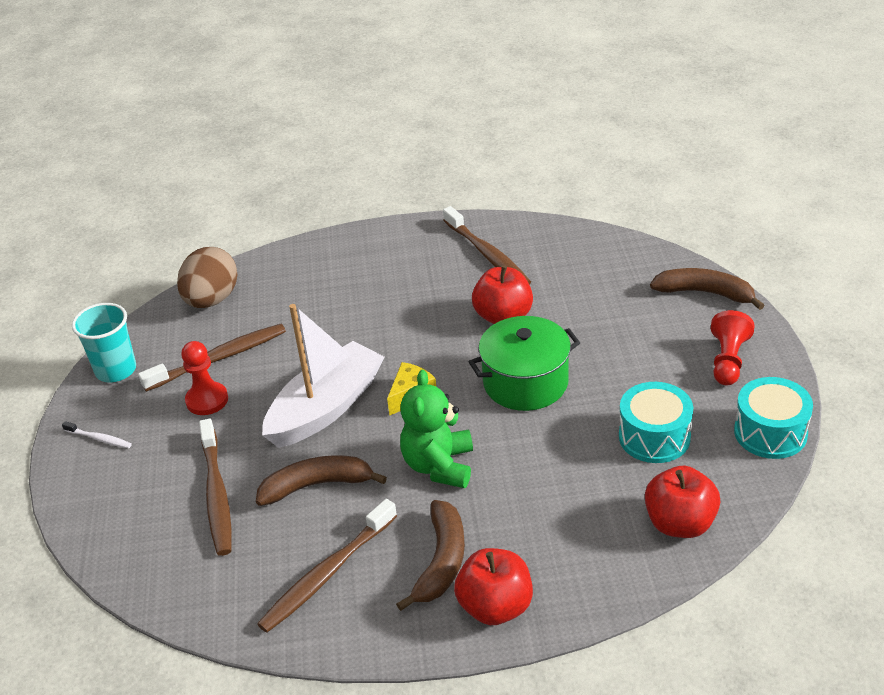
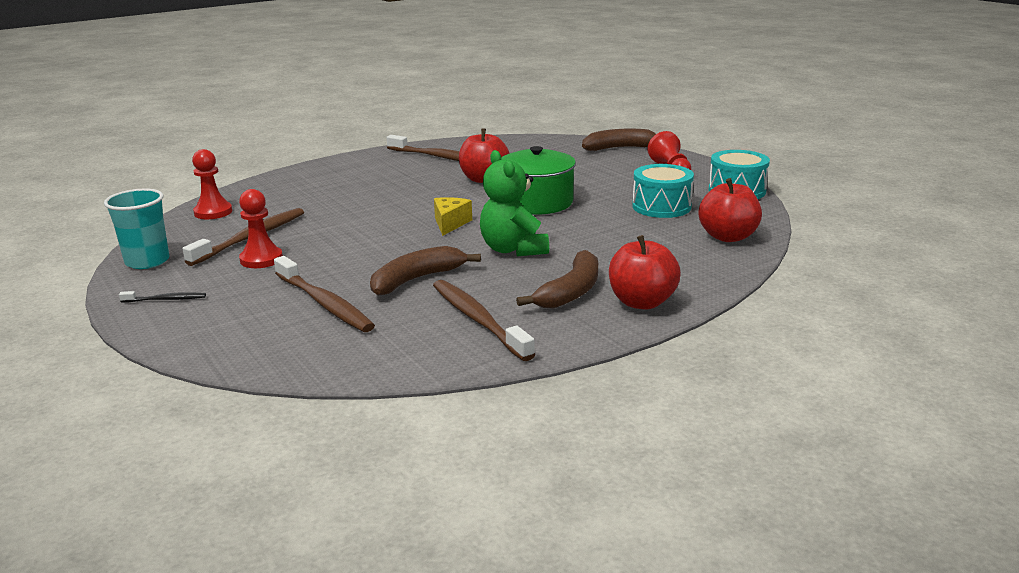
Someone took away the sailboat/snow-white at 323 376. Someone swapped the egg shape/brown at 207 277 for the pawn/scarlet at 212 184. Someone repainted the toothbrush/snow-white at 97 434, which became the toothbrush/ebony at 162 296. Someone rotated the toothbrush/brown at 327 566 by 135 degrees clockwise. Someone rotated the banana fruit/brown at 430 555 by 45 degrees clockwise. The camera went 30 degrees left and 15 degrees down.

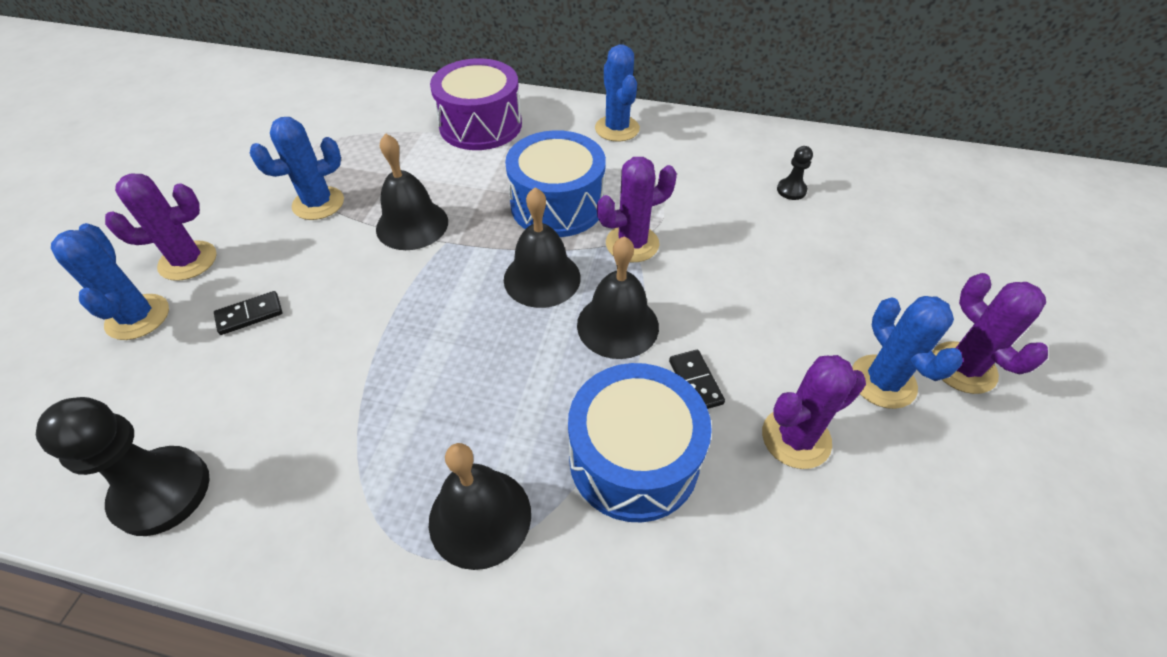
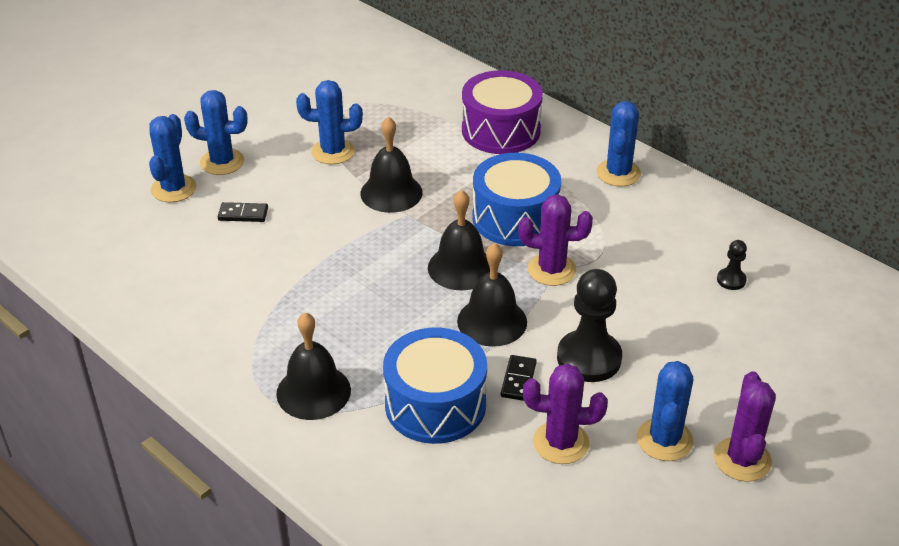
Someone carried the pawn/ebony from 122 466 to 589 325. Someone repainted the prickly plant/purple at 161 227, which became the prickly plant/cobalt at 216 132. The camera went 30 degrees right and 10 degrees down.

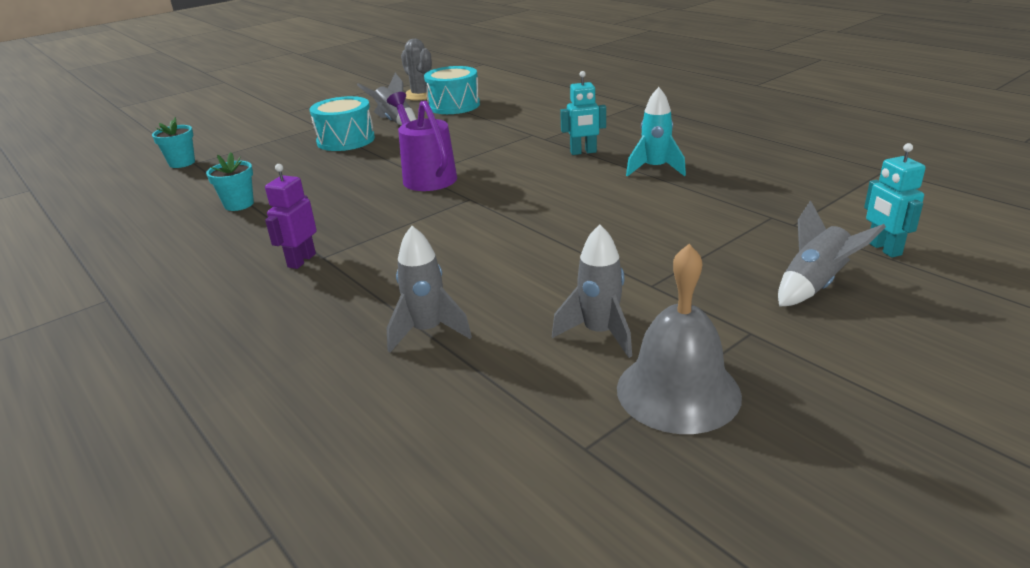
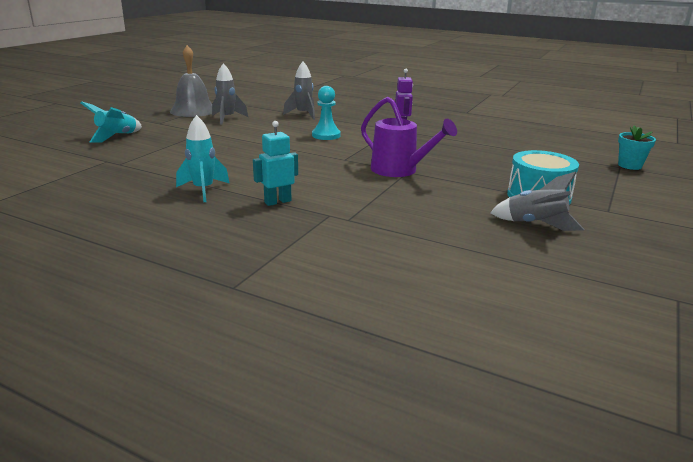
Someone took away the plant pot/aqua at 230 181. Someone took away the prickly plant/grey at 416 70. Someone took away the drum/aqua at 452 90. Someone took away the robot/aqua at 895 200. Someone put down the pawn/aqua at 326 113. Someone repainted the toy rocket/grey at 832 254, which became the toy rocket/aqua at 111 122. The camera went 155 degrees right and 5 degrees down.

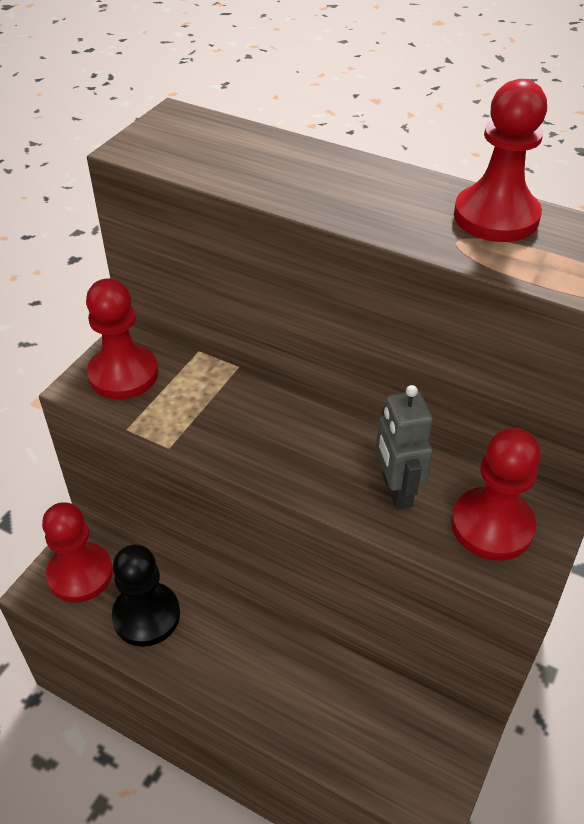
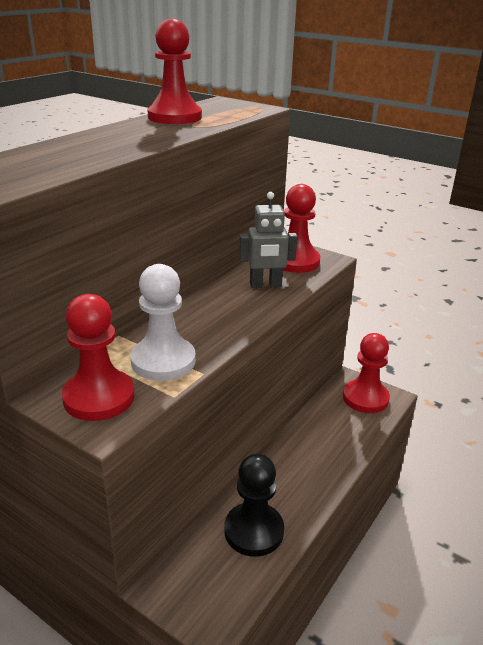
Someone put down the pawn/snow-white at 163 322. Someone carried the pawn/scarlet from 77 552 to 366 373. The camera went 85 degrees left and 15 degrees down.

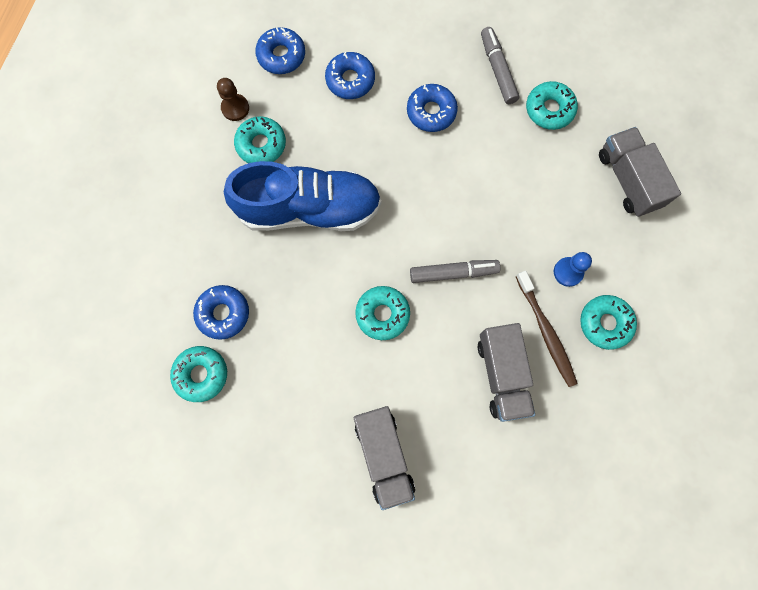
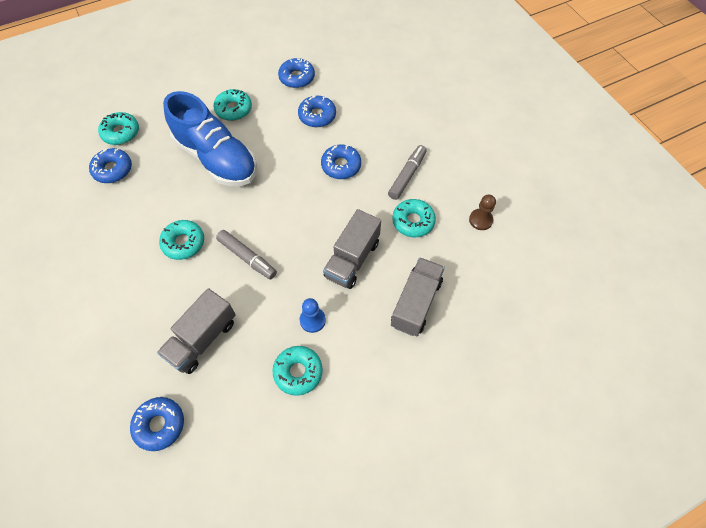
Someone took away the toothbrush/brown at 547 329. Someone put down the doughnut/cobalt at 157 424. Someone carried the doughnut/aqua from 198 374 to 118 128. Someone carried the pawn/brown from 233 99 to 482 212. Someone carried the toy truck/grey from 384 458 to 352 249. The camera went 45 degrees right and 15 degrees down.

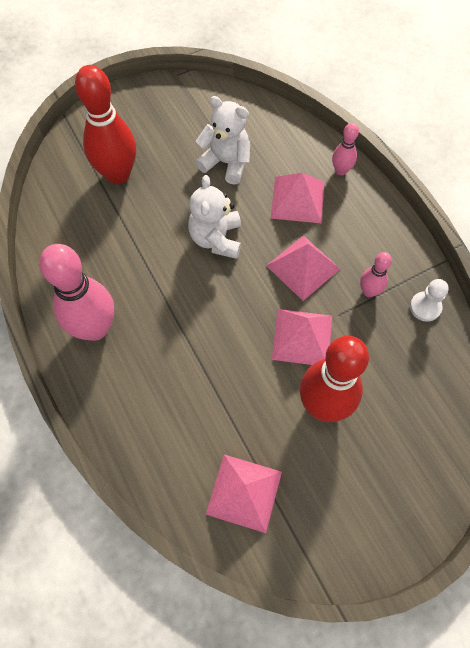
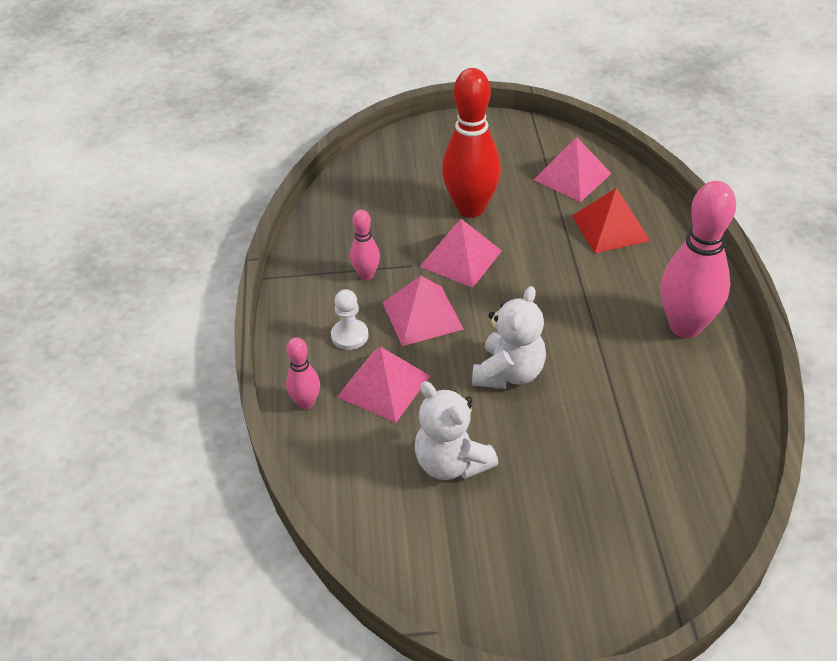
Someone took away the skittle/scarlet at 105 124. Someone put down the pyramid shape/scarlet at 611 220. Someone carried the pawn/snow-white from 429 300 to 350 319. The camera went 155 degrees left and 20 degrees down.

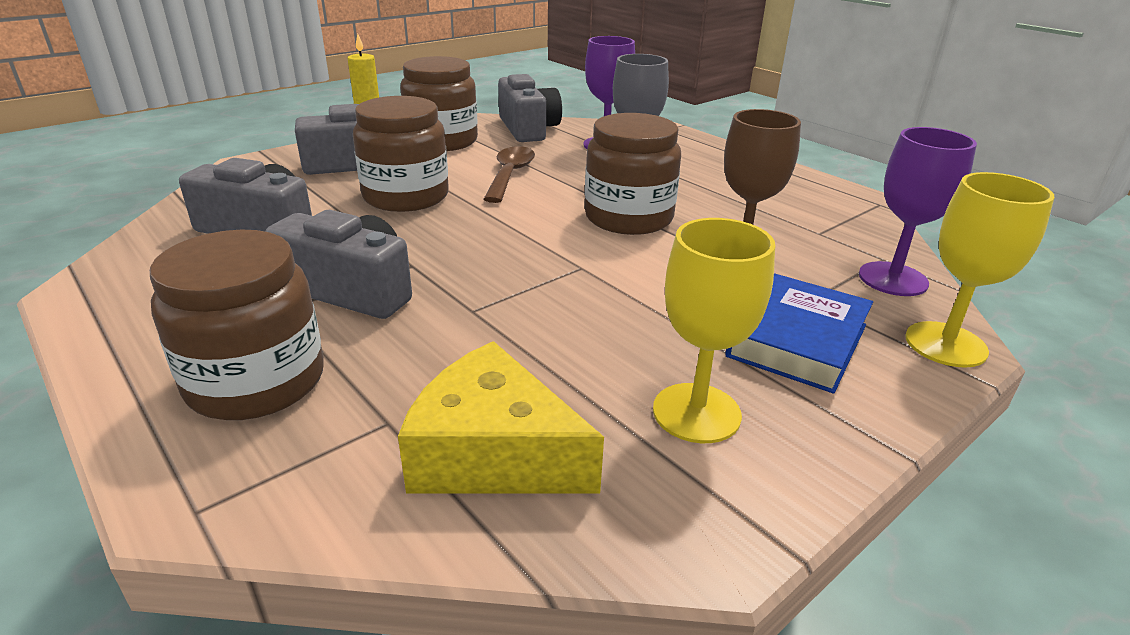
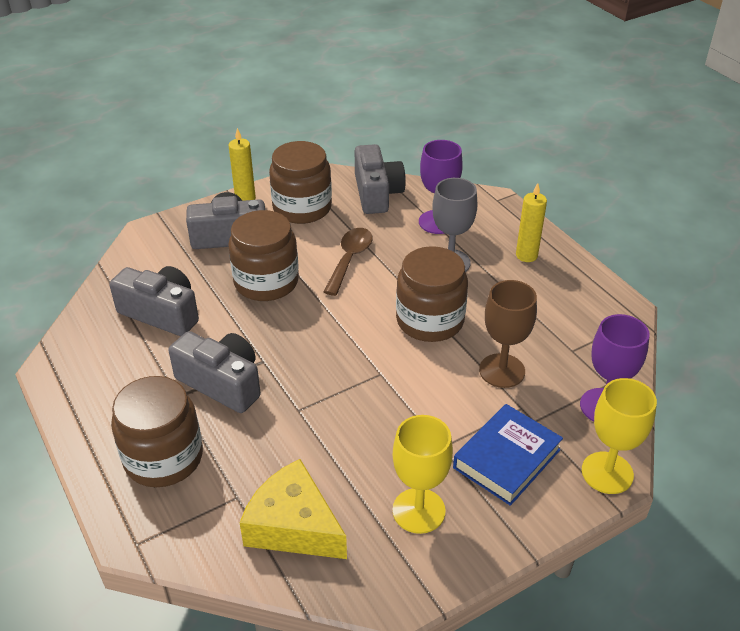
Someone put down the pillar candle/golden at 531 222. The camera went 10 degrees right and 10 degrees up.

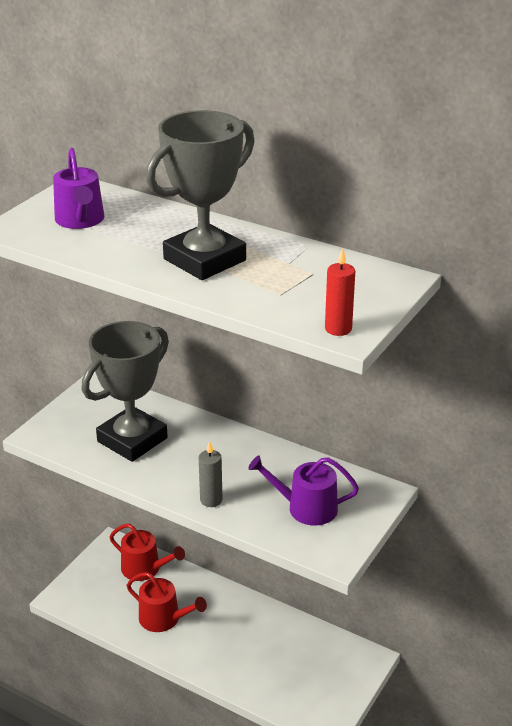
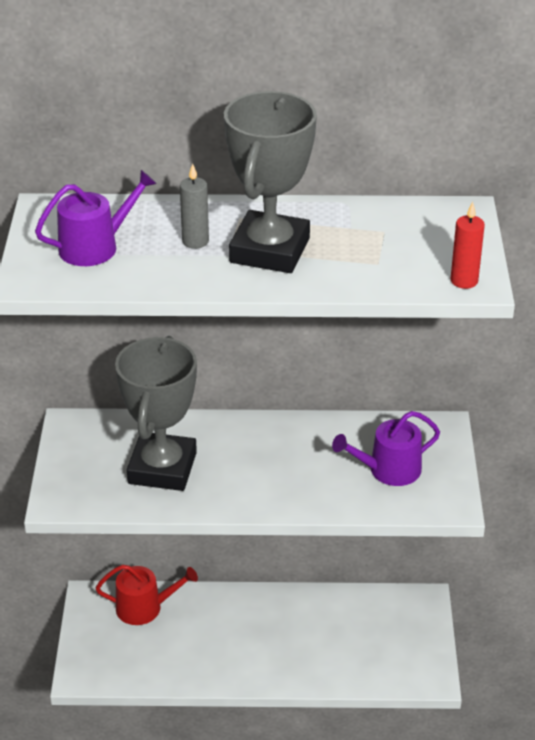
Someone took away the watering pot/scarlet at 167 602. Someone carried the pillar candle/grey from 210 474 to 194 206. Someone rotated the watering pot/purple at 78 188 by 75 degrees counterclockwise. The camera went 30 degrees left and 5 degrees up.

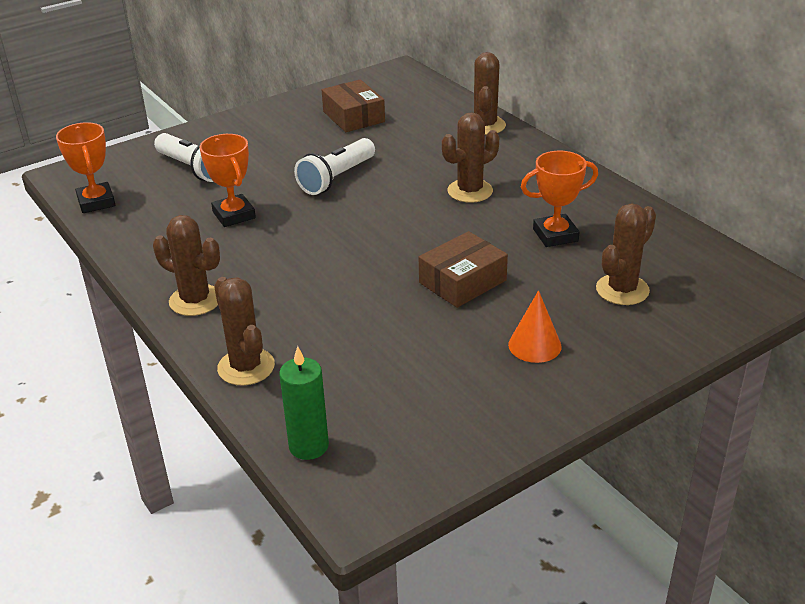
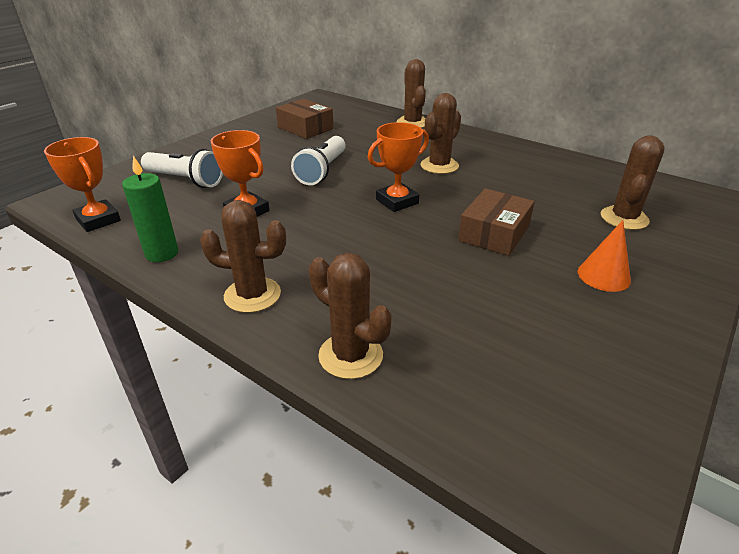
Someone carried the pillar candle/green from 304 403 to 150 209. Someone carried the award cup/orange from 559 199 to 398 167. The camera went 20 degrees left and 0 degrees up.

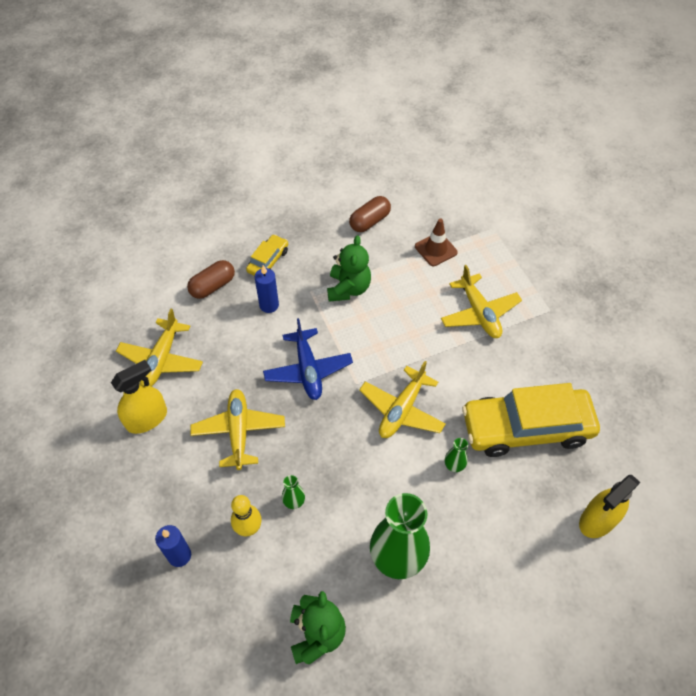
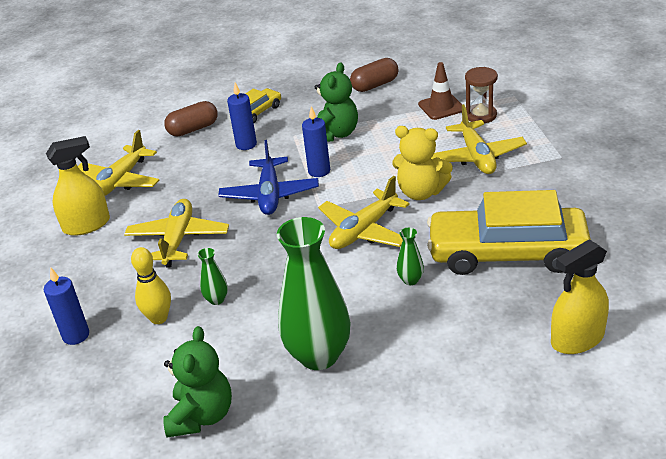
Someone put down the pillar candle/cobalt at 316 141. Someone put down the teddy/golden at 422 163. Someone put down the sandglass/brown at 481 95. The camera went 15 degrees right and 20 degrees down.

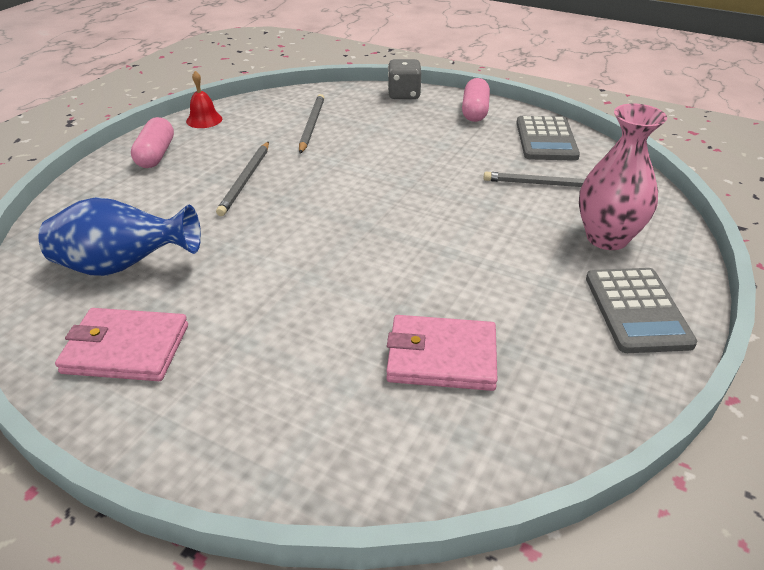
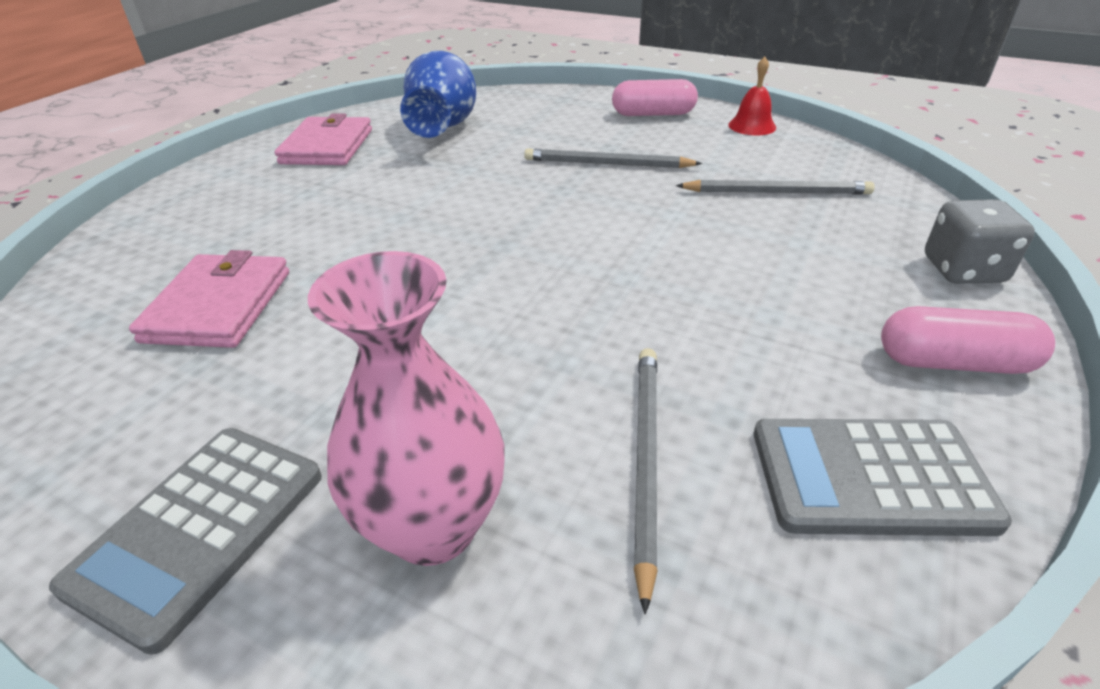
Someone rotated the calculator/grey at 641 310 by 60 degrees counterclockwise. The camera went 90 degrees right and 0 degrees up.

